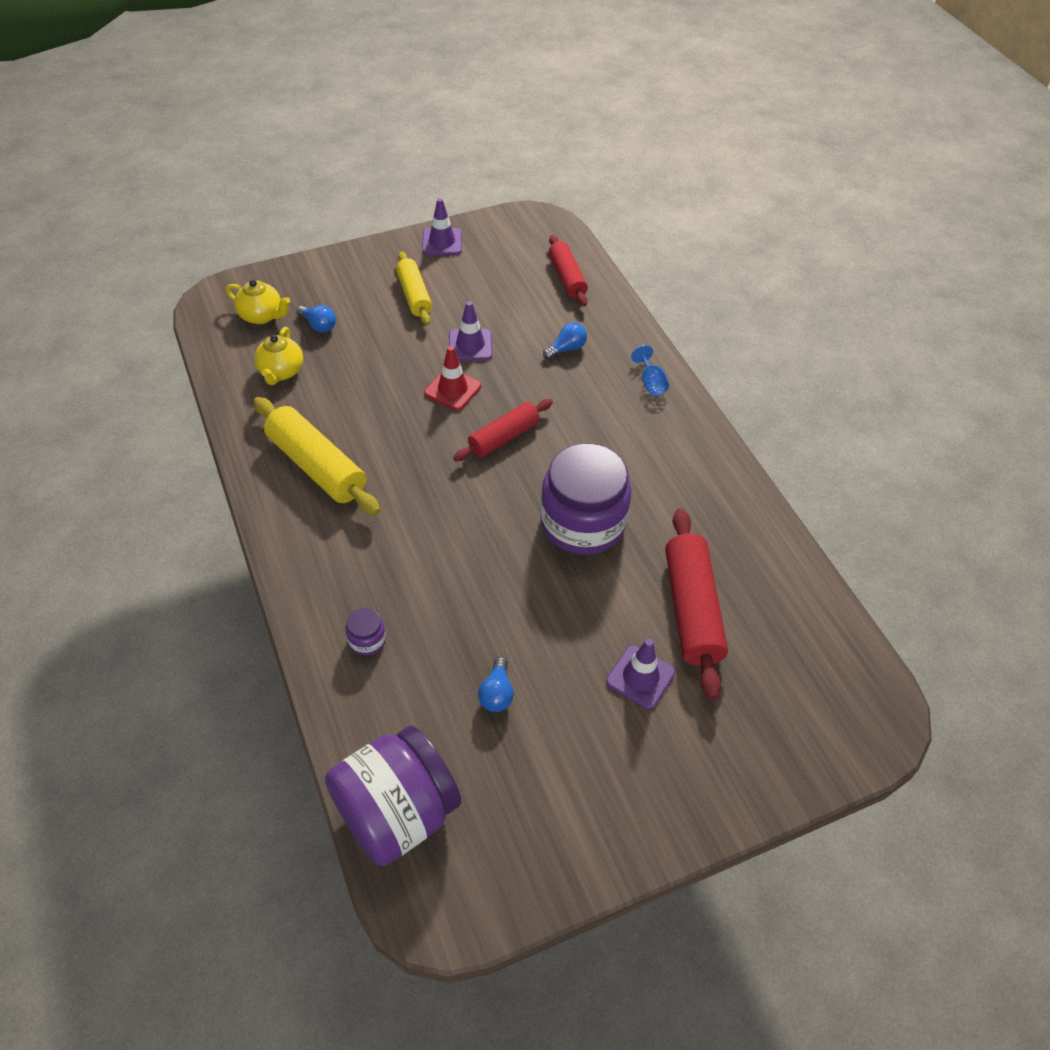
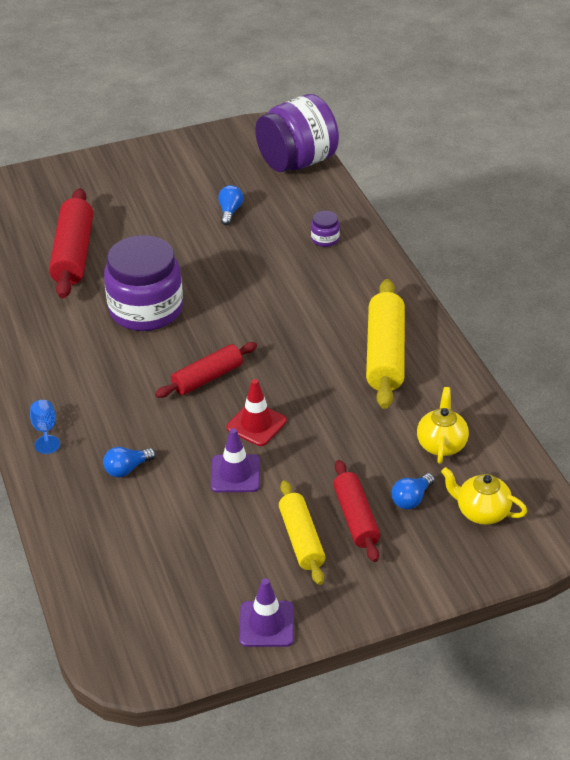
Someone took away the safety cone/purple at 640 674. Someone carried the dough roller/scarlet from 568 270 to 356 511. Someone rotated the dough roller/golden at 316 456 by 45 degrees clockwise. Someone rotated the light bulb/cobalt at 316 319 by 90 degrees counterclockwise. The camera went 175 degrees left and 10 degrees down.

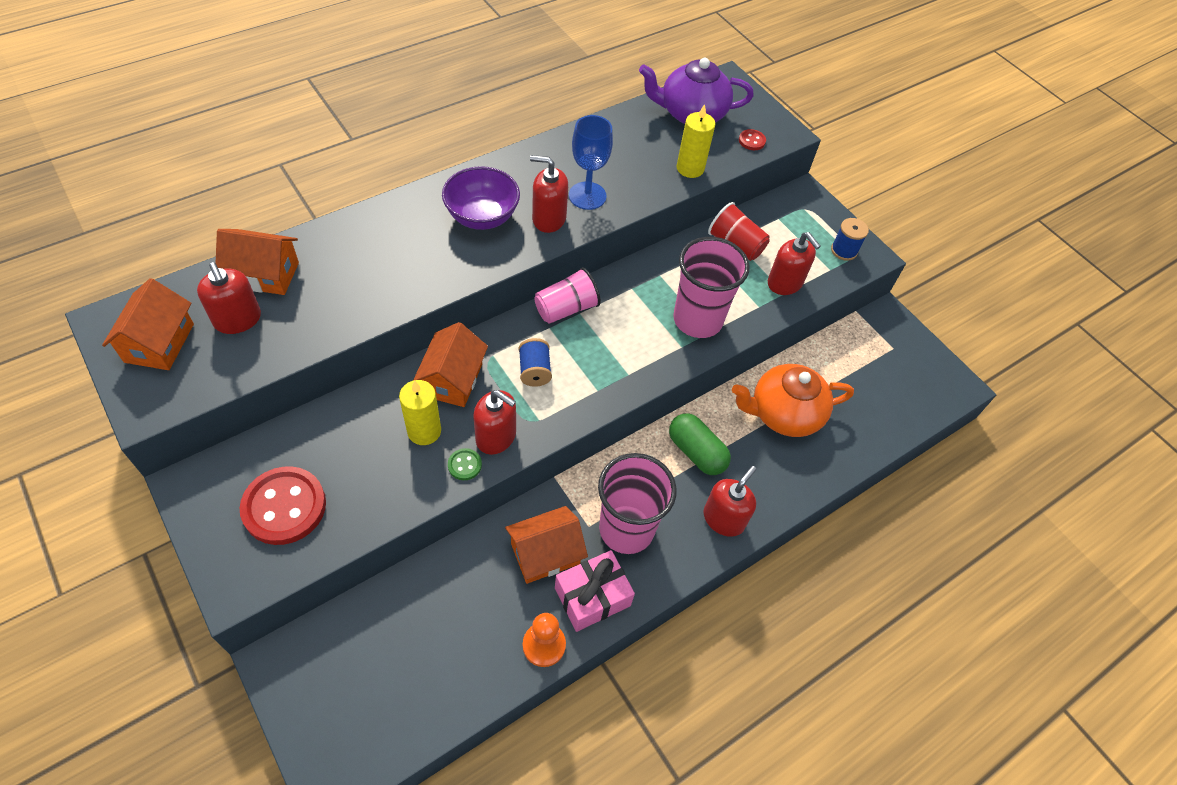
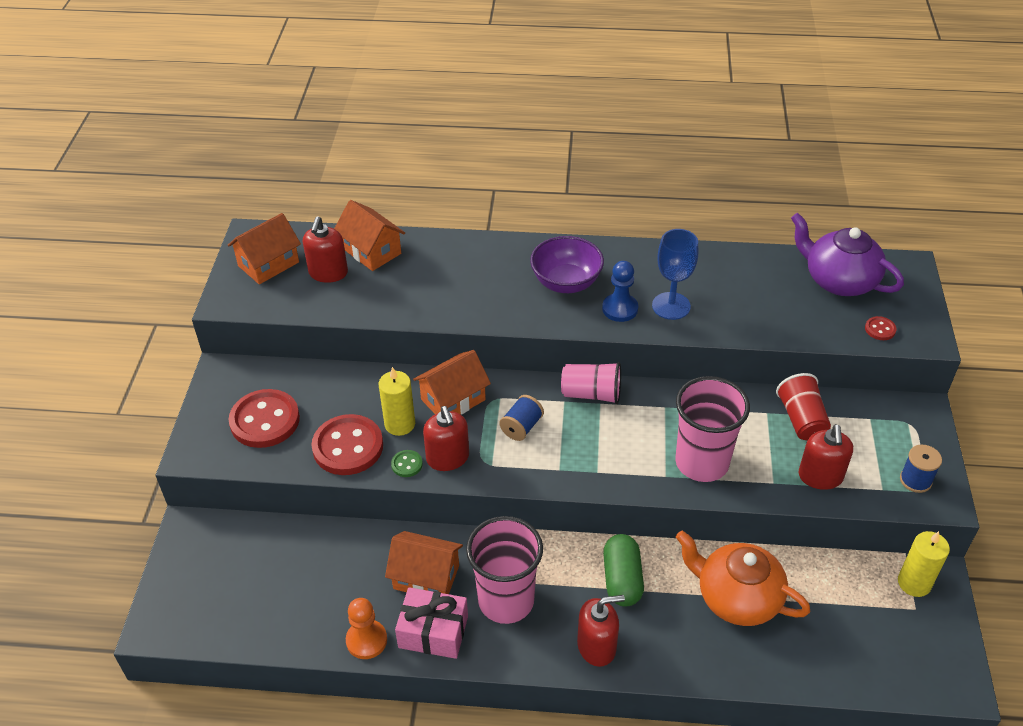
Someone put down the shirt button/scarlet at 347 444. Someone carried the pillar candle/golden from 696 141 to 924 564. Someone swapped the pump bottle/scarlet at 549 194 for the pawn/cobalt at 620 291. The camera went 45 degrees right and 10 degrees down.

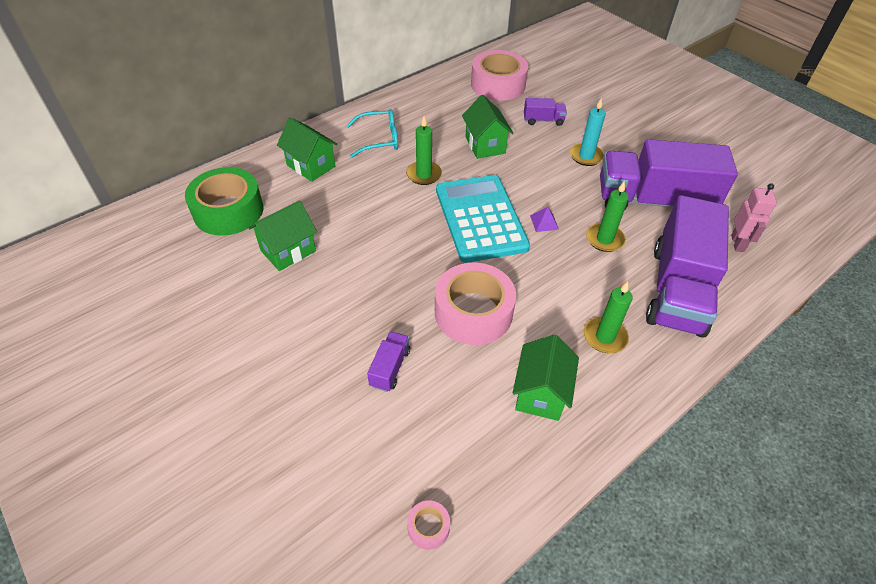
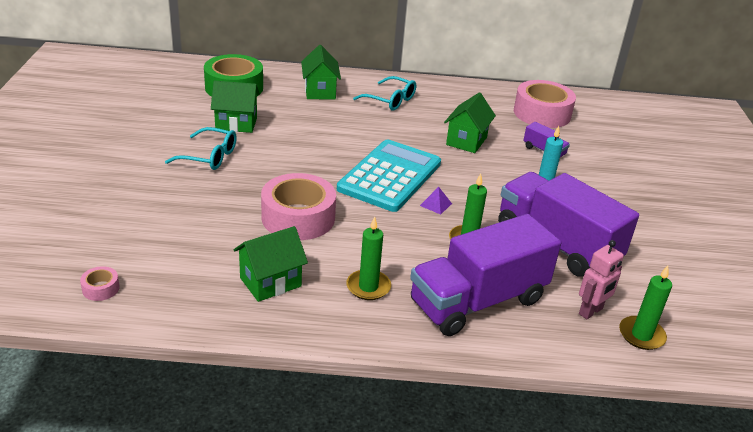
Someone took away the toy truck/purple at 388 361. Someone put down the glasses/aqua at 201 148. Someone carried the pillar candle/green from 424 150 to 645 308. The camera went 40 degrees right and 15 degrees down.

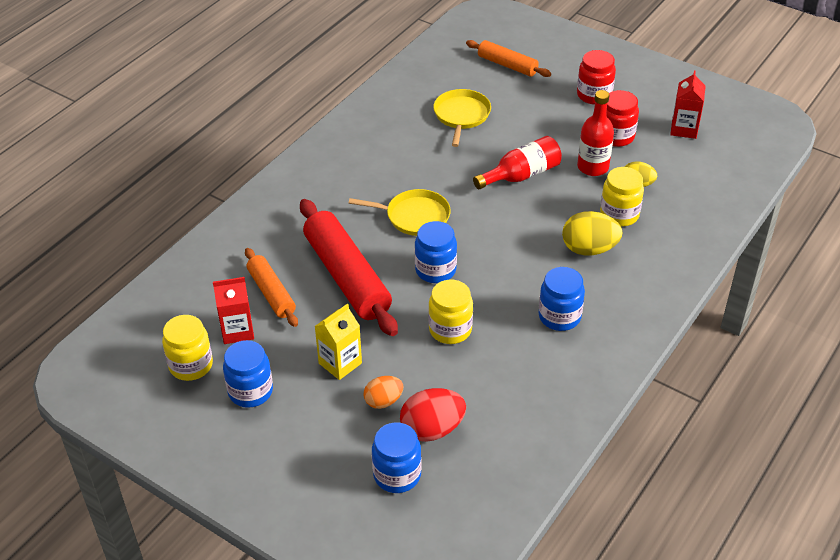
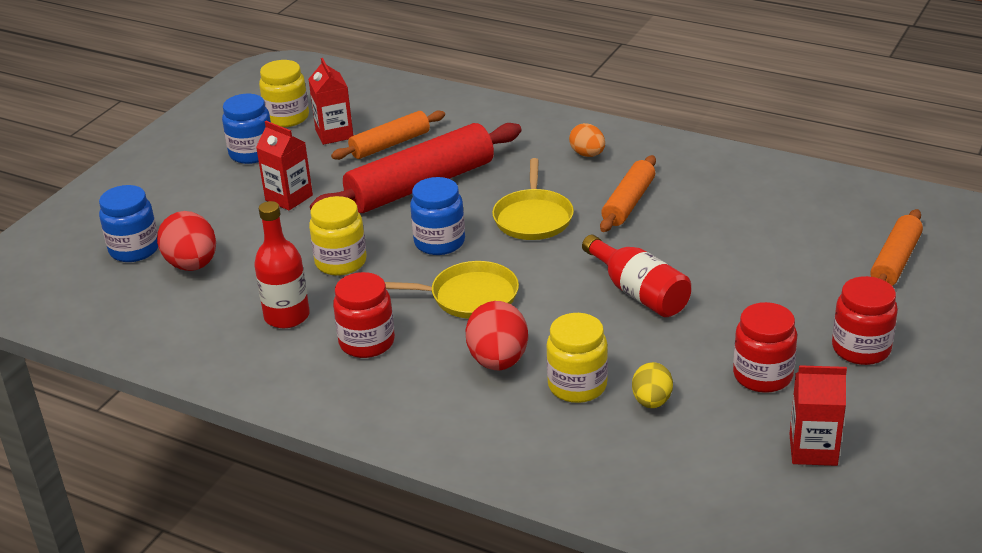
Someone put down the dough roller/orange at 628 193. Someone carried the egg shape/orange from 384 392 to 587 140. Someone carried the pan/golden from 462 118 to 452 290. Someone carried the flask/scarlet from 595 133 to 282 264. Someone repainted the milk carton/golden at 338 342, which became the milk carton/scarlet at 284 165. Someone repainted the jam jar/cobalt at 562 299, which became the jam jar/scarlet at 364 315. Someone repainted the egg shape/golden at 592 233, which became the egg shape/scarlet at 497 335. The camera went 85 degrees right and 10 degrees down.

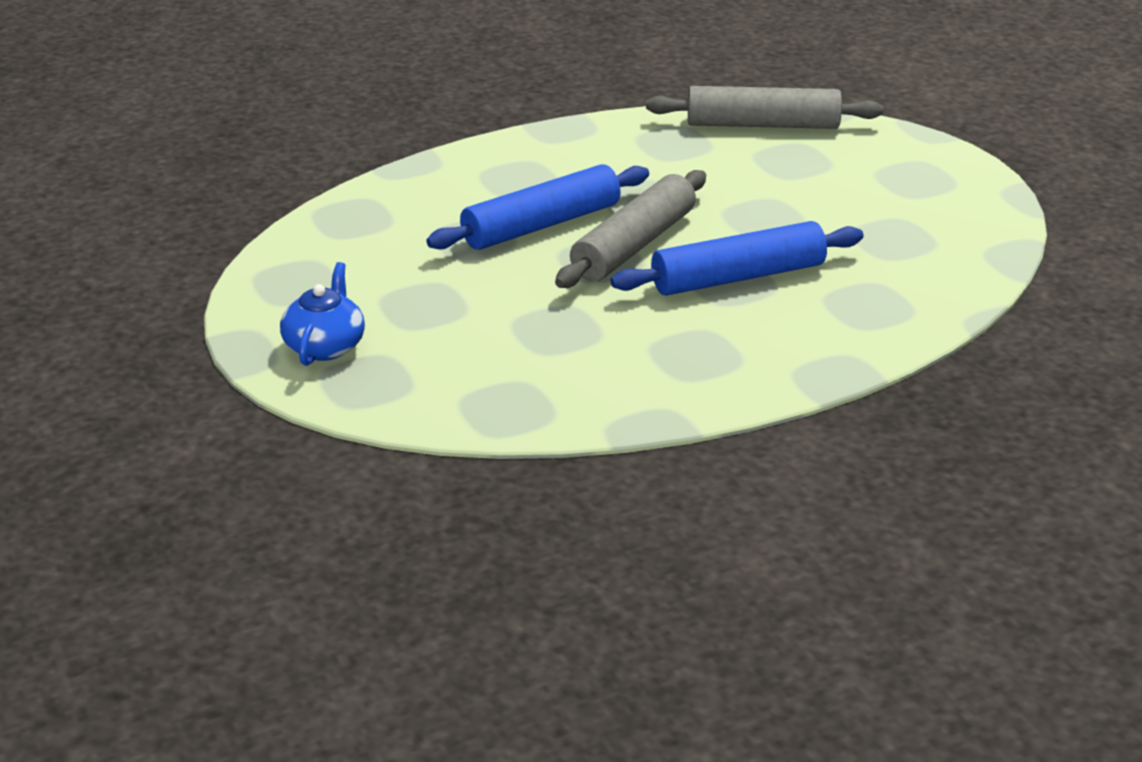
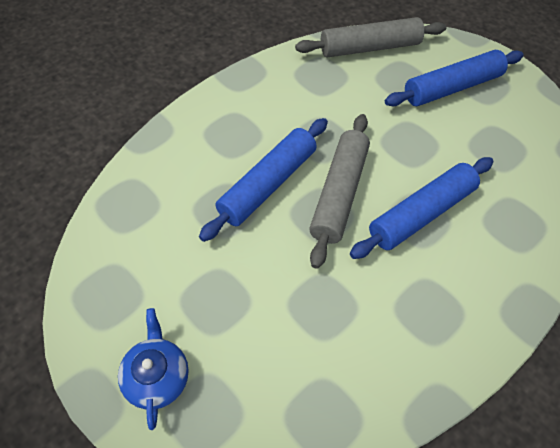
Someone put down the dough roller/cobalt at 454 78. The camera went 20 degrees left and 25 degrees up.

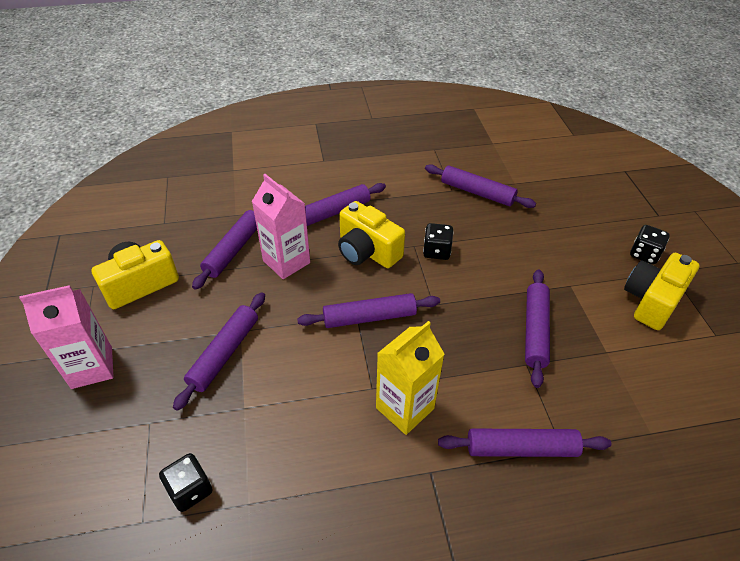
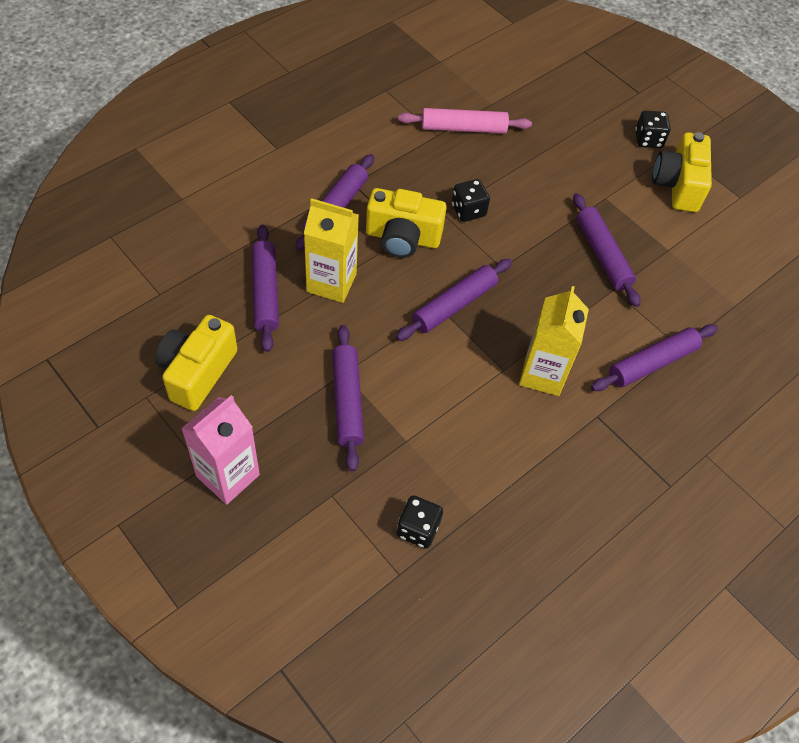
Someone repainted the milk carton/rosy at 281 226, which became the milk carton/golden at 331 250. Someone repainted the dough roller/purple at 480 186, which became the dough roller/rosy at 465 121. The camera went 35 degrees left and 10 degrees up.

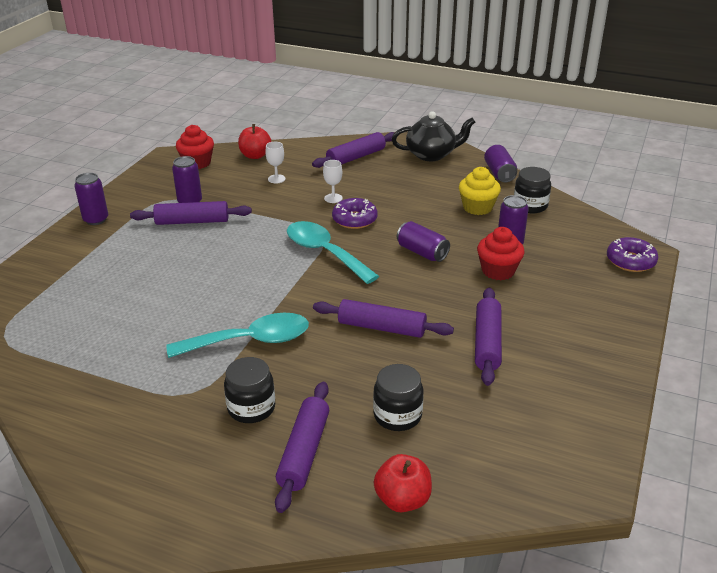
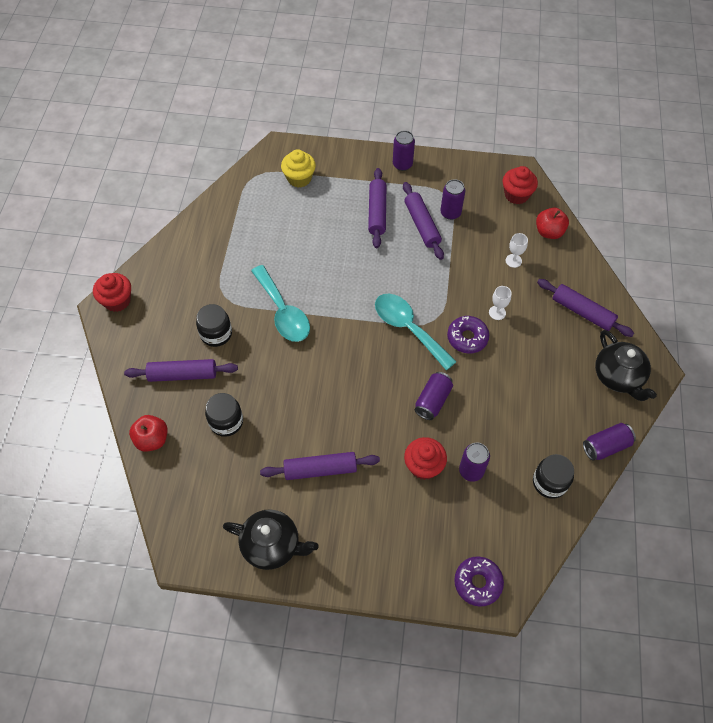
Someone put down the fairy cake/scarlet at 112 292. Someone put down the tea pot/ebony at 271 539. Someone carried the dough roller/purple from 383 318 to 377 208. Someone carried the fairy cake/golden from 480 191 to 298 168. Someone rotated the spoon/aqua at 333 252 by 75 degrees counterclockwise. The camera went 75 degrees right and 25 degrees up.

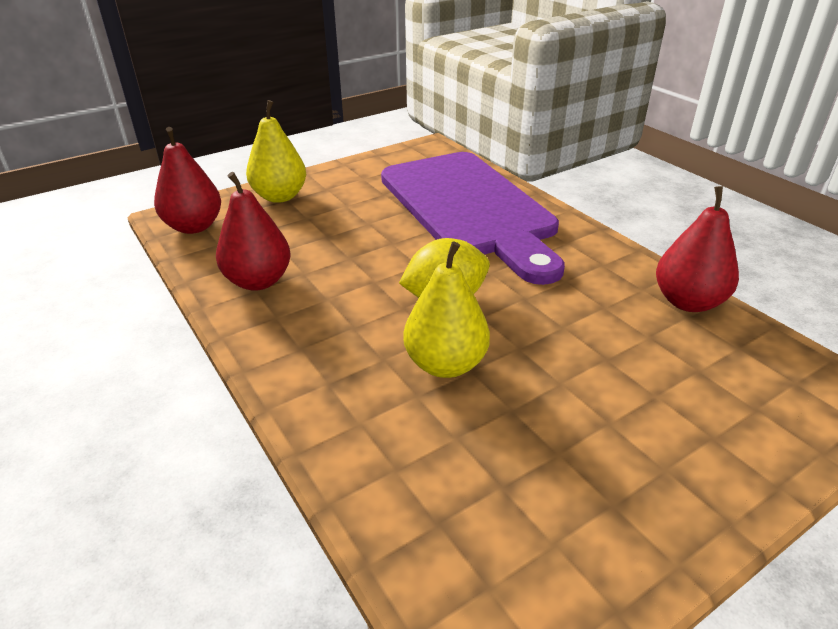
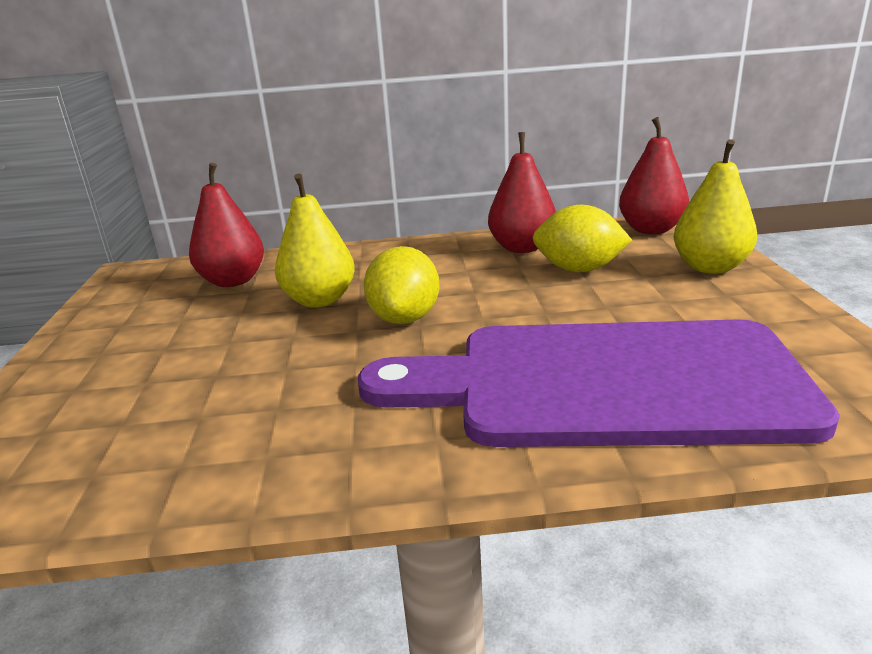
Someone put down the lemon/golden at 582 238. Someone carried the pear fruit/scarlet from 697 249 to 226 225. The camera went 120 degrees right and 10 degrees down.

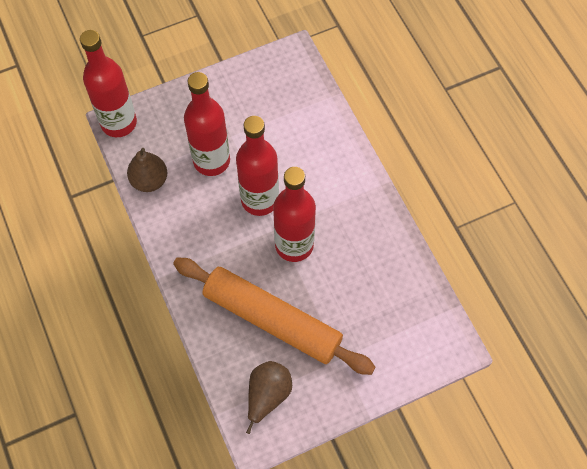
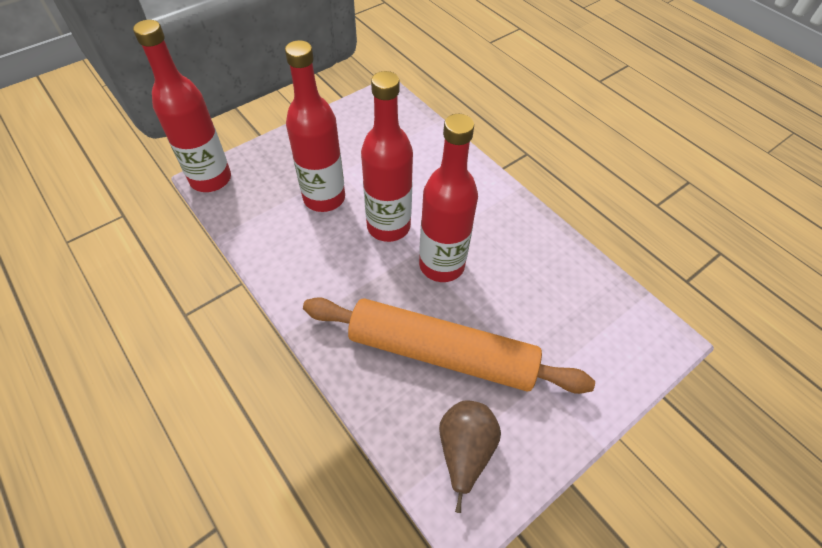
Someone took away the pear fruit/brown at 147 170. The camera went 15 degrees left and 10 degrees down.

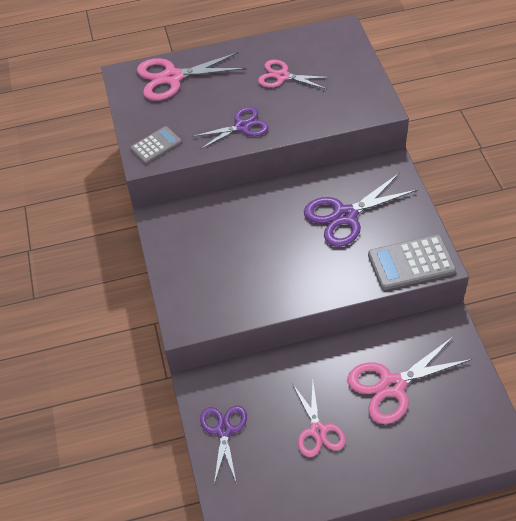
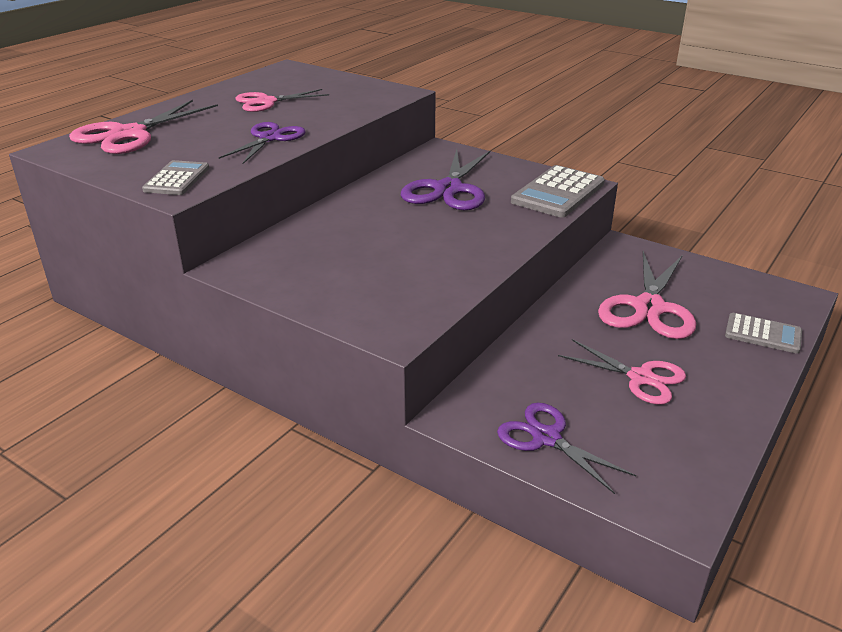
Someone put down the calculator/grey at 763 333. The camera went 45 degrees left and 20 degrees down.

